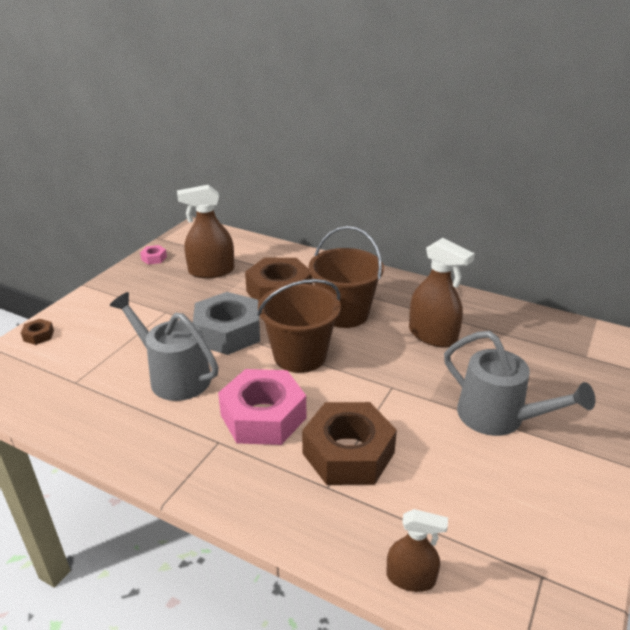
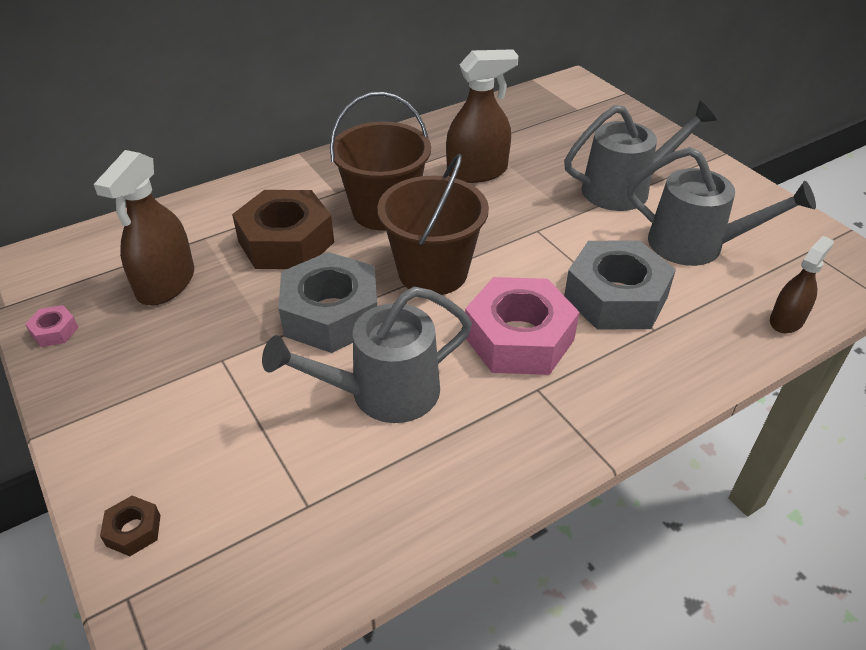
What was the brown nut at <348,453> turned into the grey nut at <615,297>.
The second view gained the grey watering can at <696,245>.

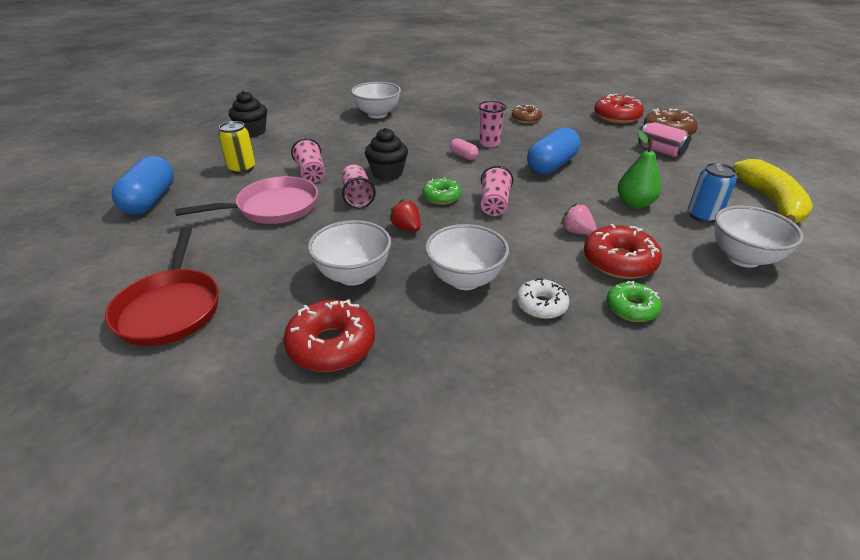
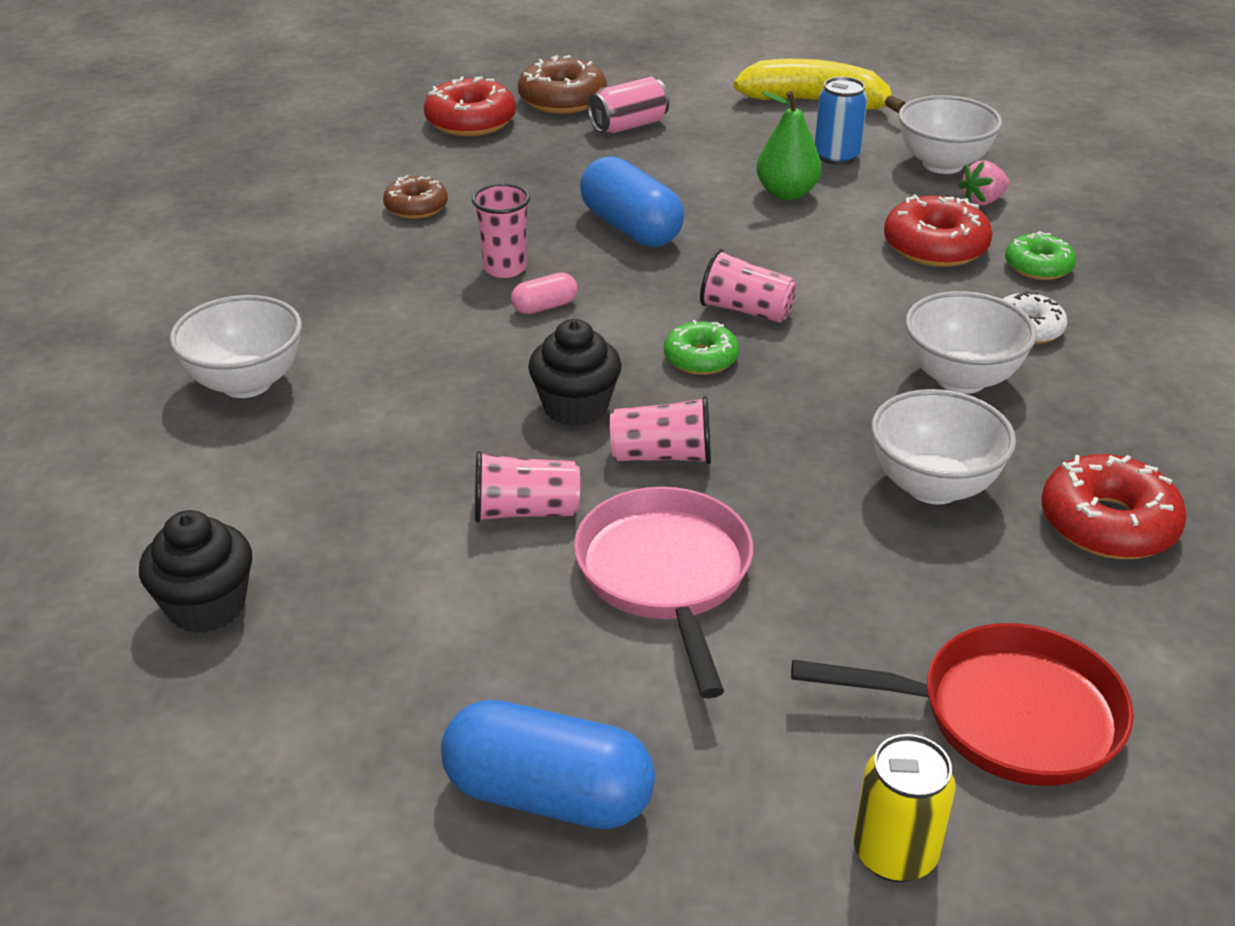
The yellow can ended up elsewhere, having gone from <242,169> to <894,853>.
The second view lost the red strawberry at <406,228>.
The pink strawberry ended up elsewhere, having gone from <576,232> to <982,201>.

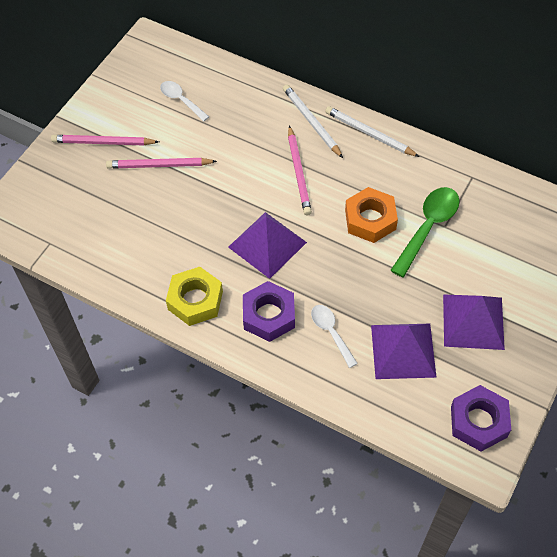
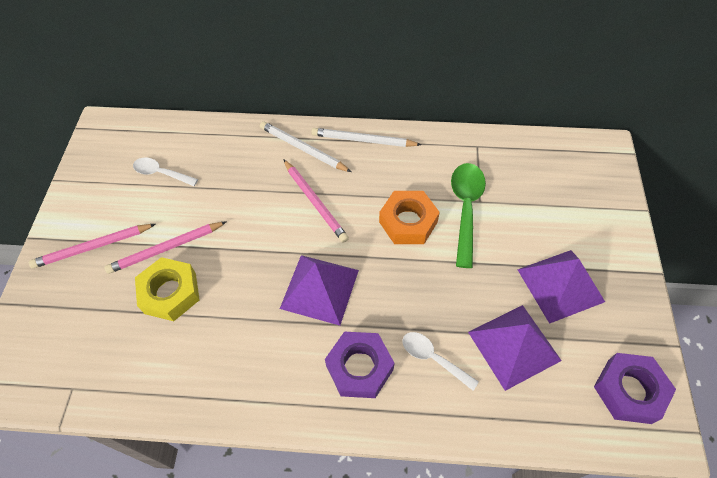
The yellow nut ended up elsewhere, having gone from <195,300> to <170,293>.

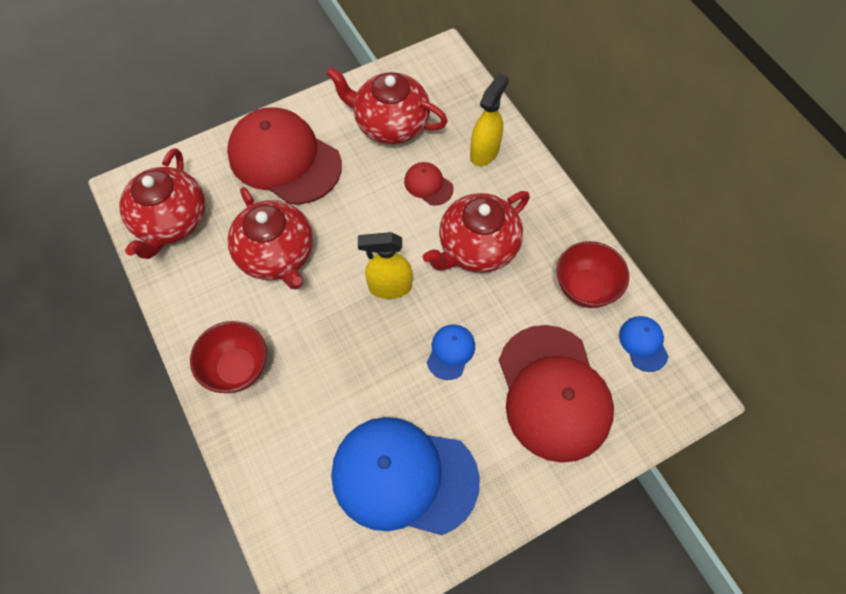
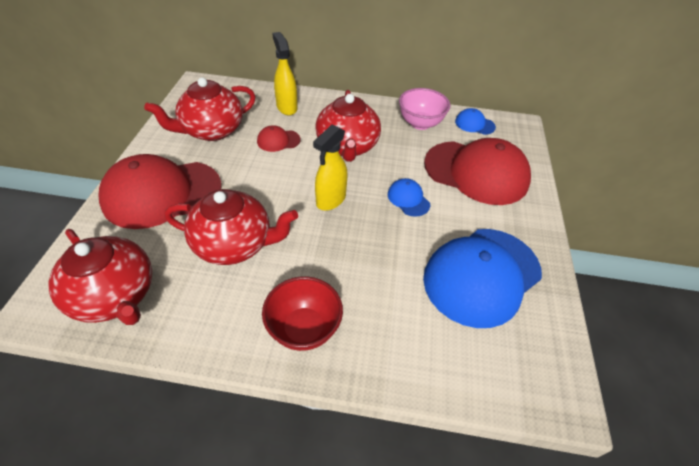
What was the red bowl at <585,288> turned into the pink bowl at <420,123>.

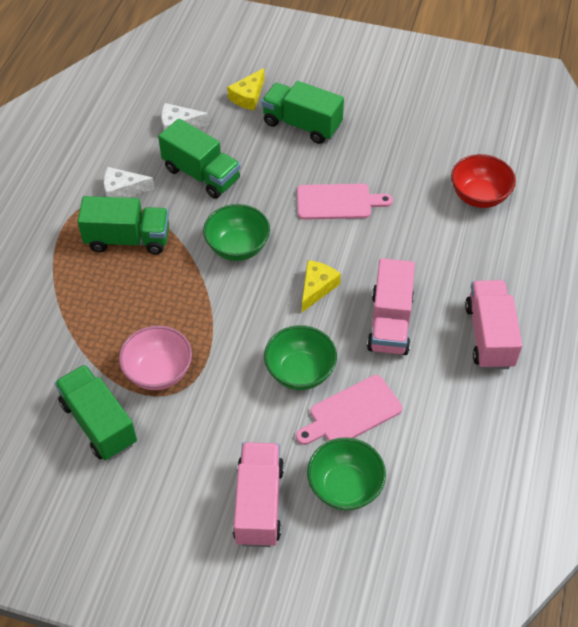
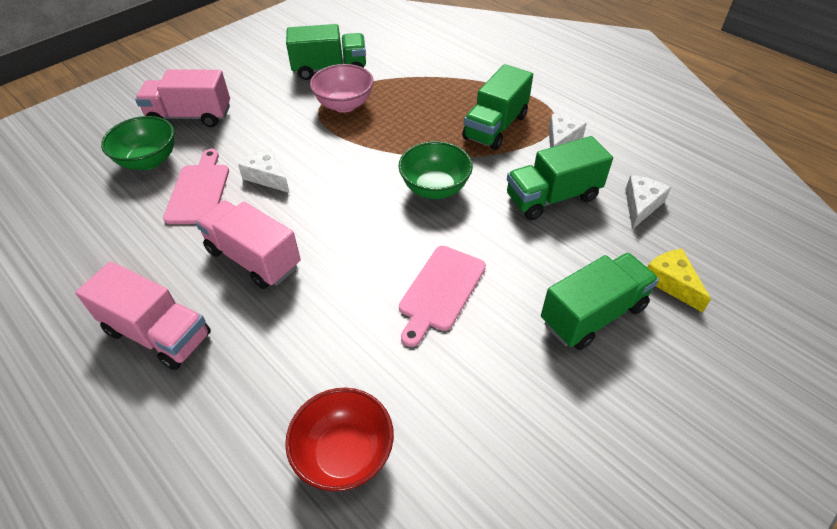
The pink truck at <259,504> ended up facing another way, 150 degrees clockwise from before.
Where the green bowl stood at <300,372>, the white cheese came to stand at <267,176>.
The second view lost the yellow cheese at <317,288>.

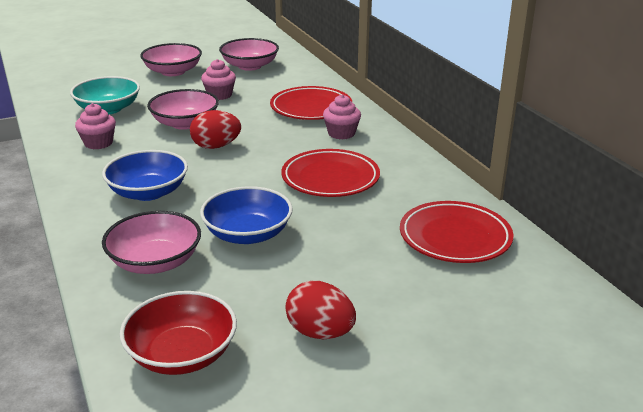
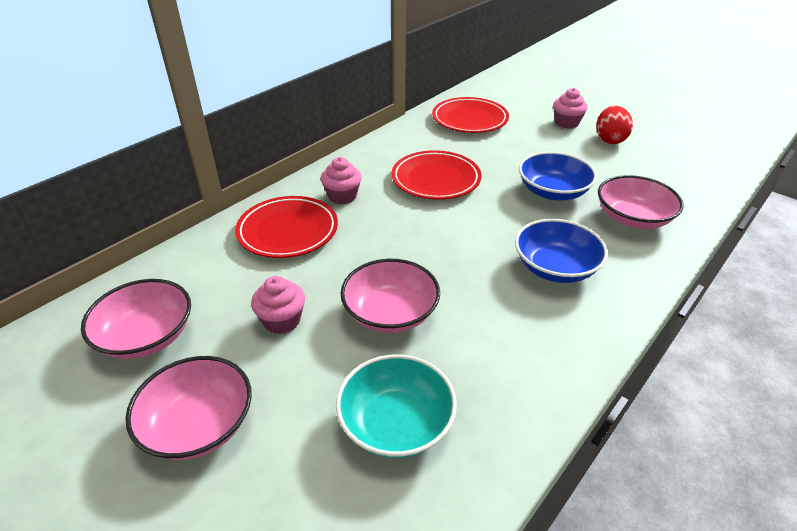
The pink cupcake ended up elsewhere, having gone from <98,143> to <566,123>.
The second view lost the red bowl at <182,354>.
The second view lost the red egg at <216,146>.

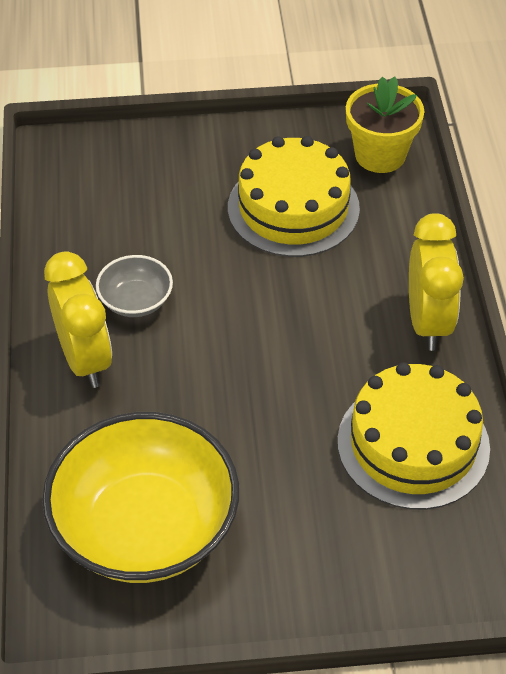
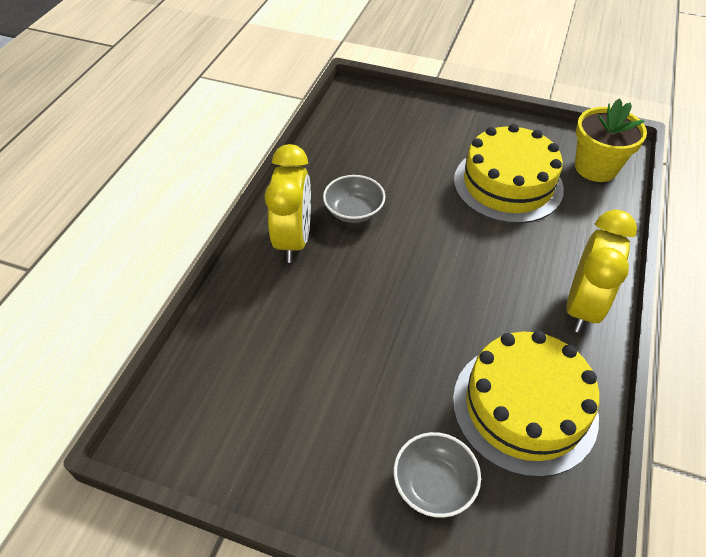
The second view lost the yellow bowl at <145,527>.
The second view gained the grey bowl at <434,484>.

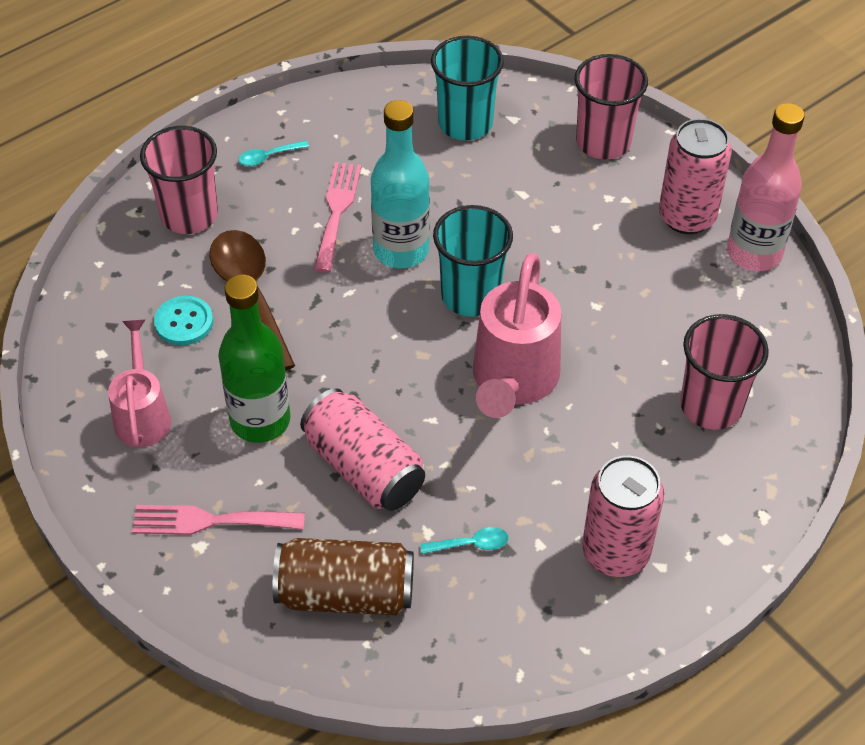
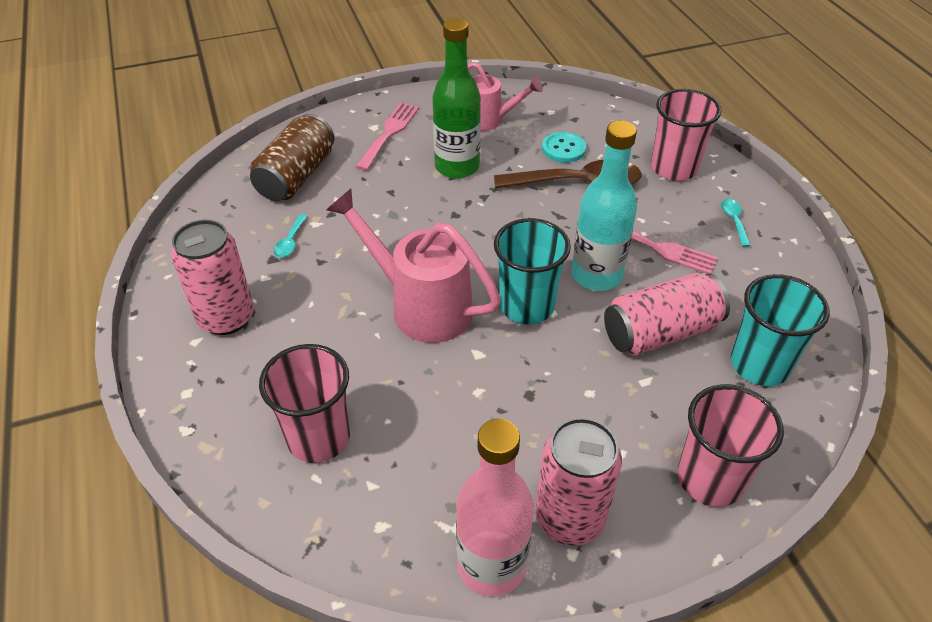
The pink can ended up elsewhere, having gone from <364,468> to <660,332>.

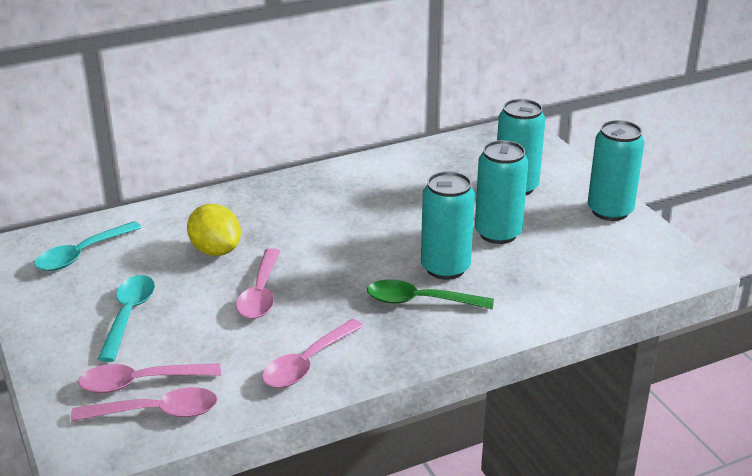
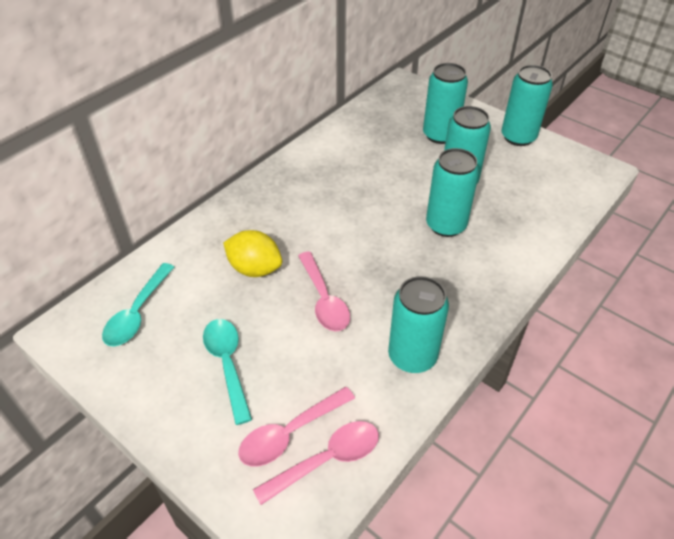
Where the pink spoon stood at <307,363>, the turquoise can came to stand at <412,356>.
The second view lost the green spoon at <420,301>.

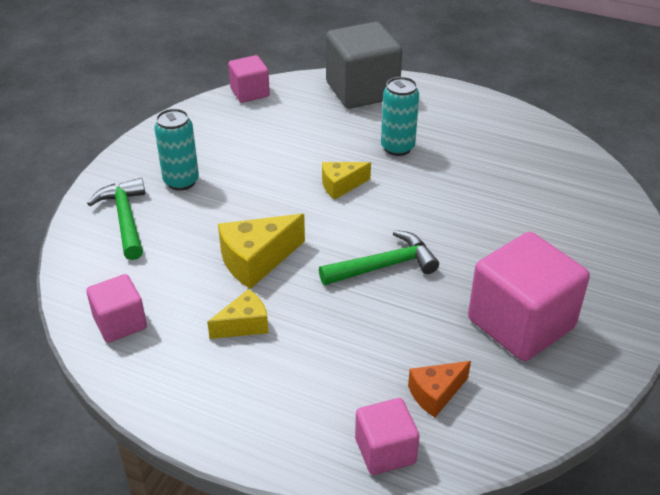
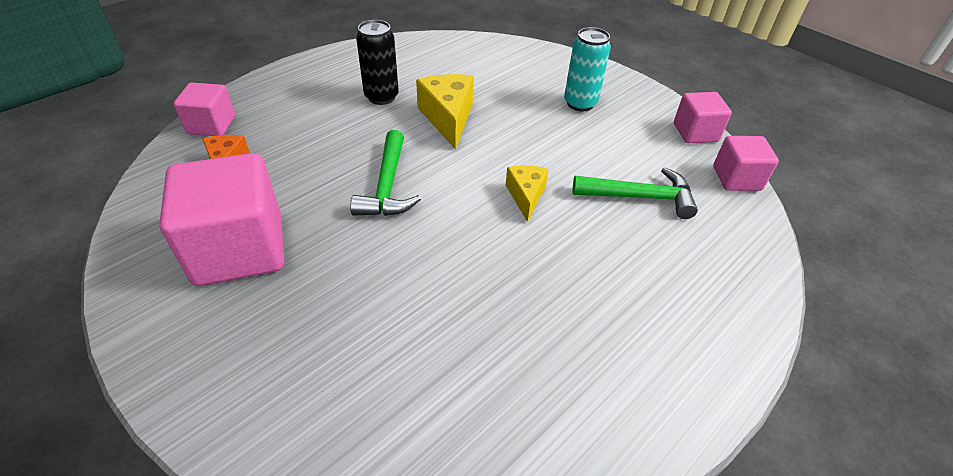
The pink cube ended up elsewhere, having gone from <120,323> to <695,132>.
The green hammer ended up elsewhere, having gone from <125,219> to <640,197>.
Where the yellow cheese stood at <244,325>, the black can came to stand at <381,97>.
The second view lost the grey cube at <362,90>.
The second view lost the turquoise can at <397,147>.

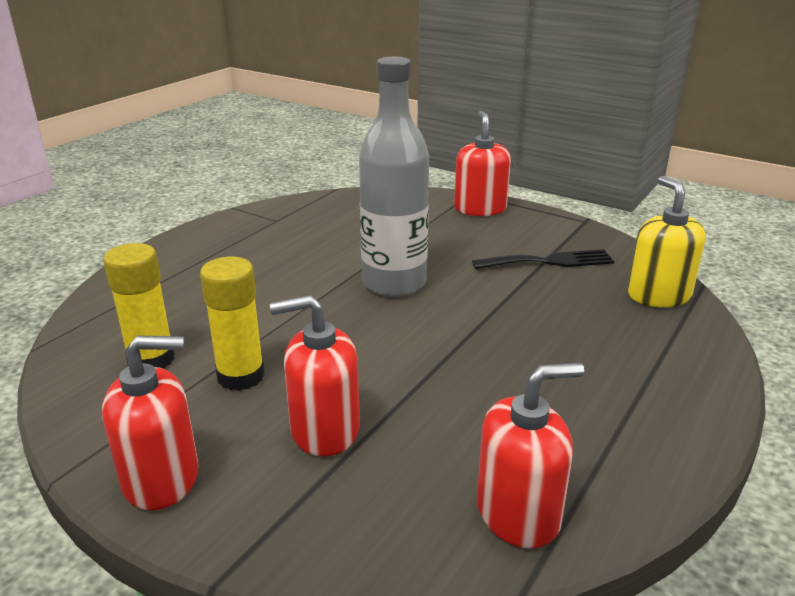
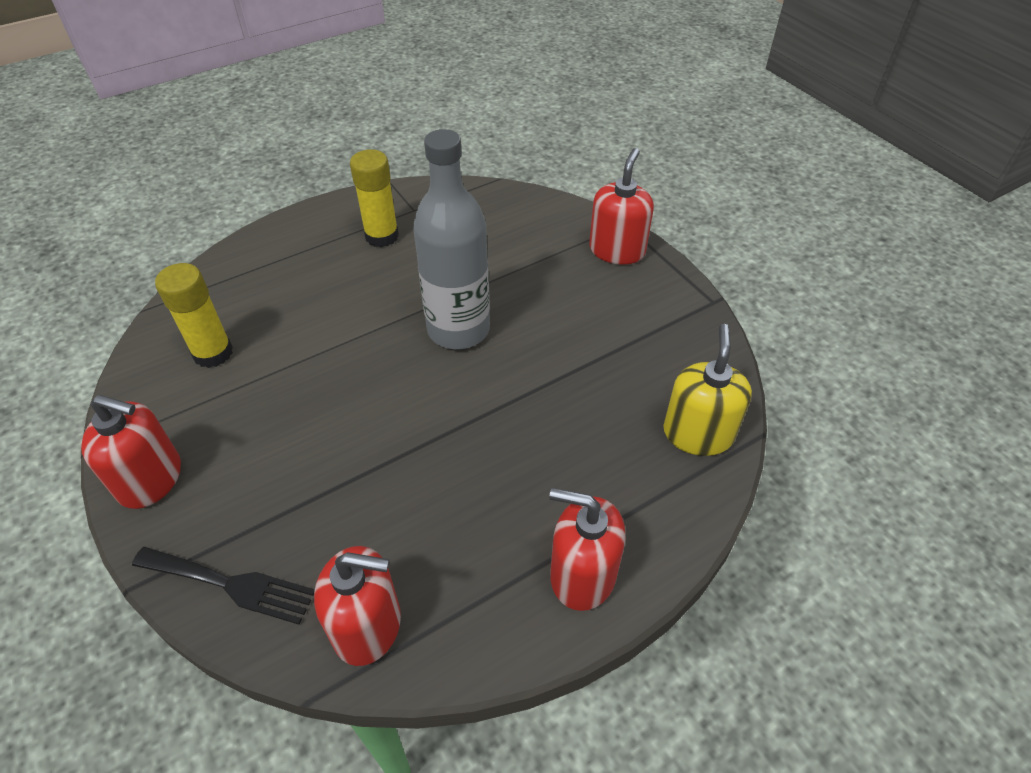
The yellow glue stick ended up elsewhere, having gone from <241,376> to <382,236>.
The red soap dispenser ended up elsewhere, having gone from <324,429> to <582,574>.
The black fork ended up elsewhere, having gone from <549,261> to <231,584>.

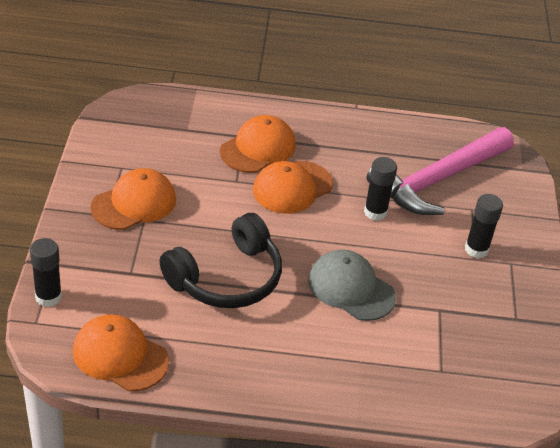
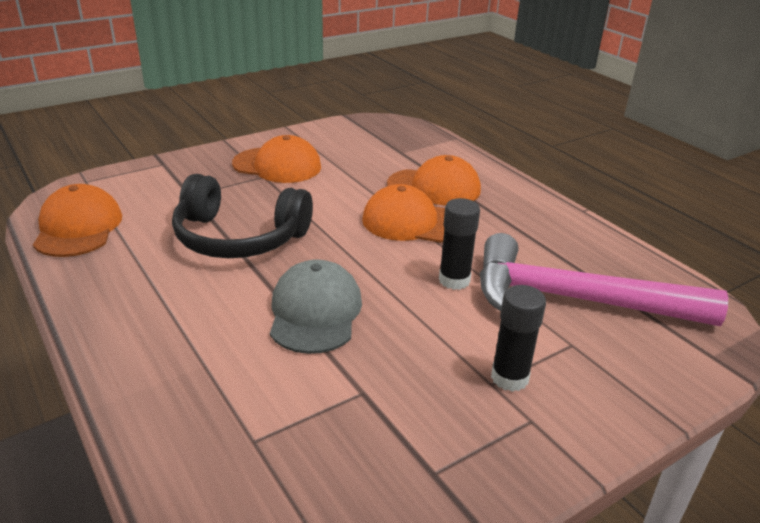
The second view lost the black glue stick at <48,297>.

